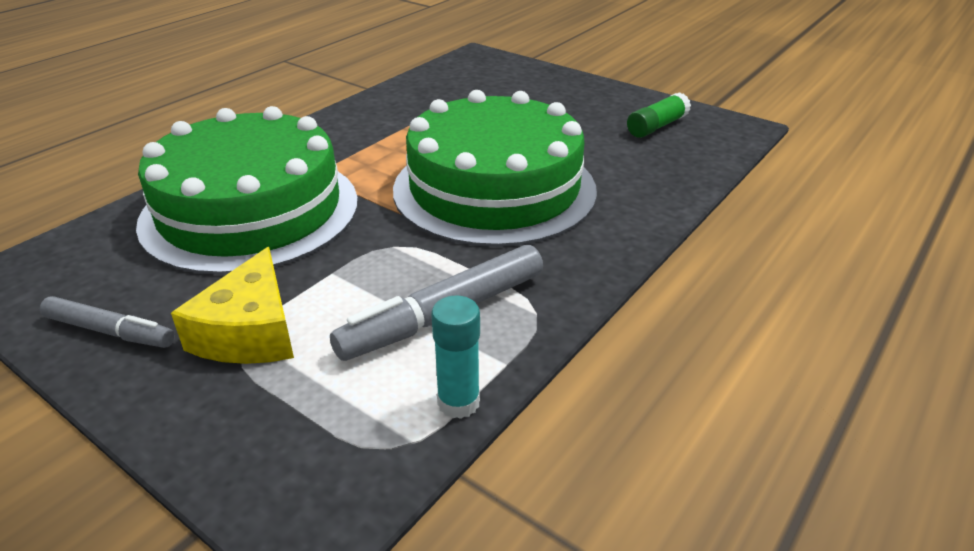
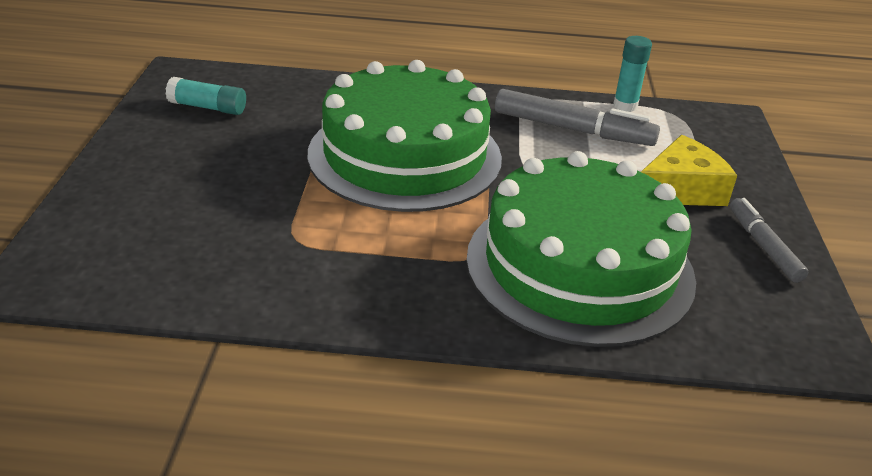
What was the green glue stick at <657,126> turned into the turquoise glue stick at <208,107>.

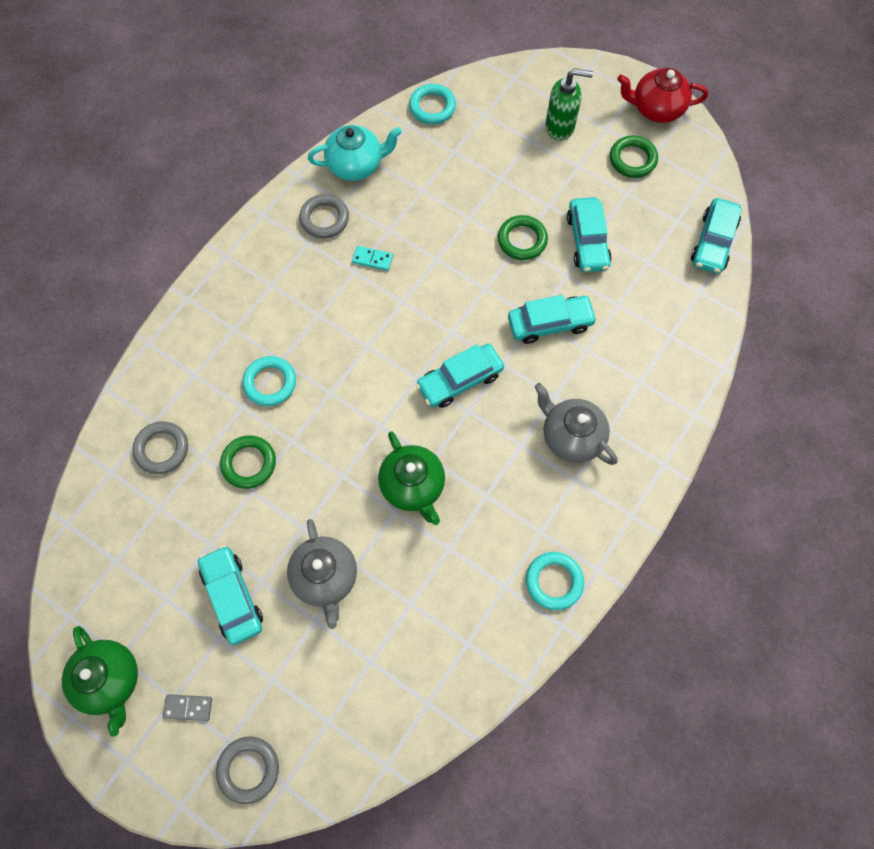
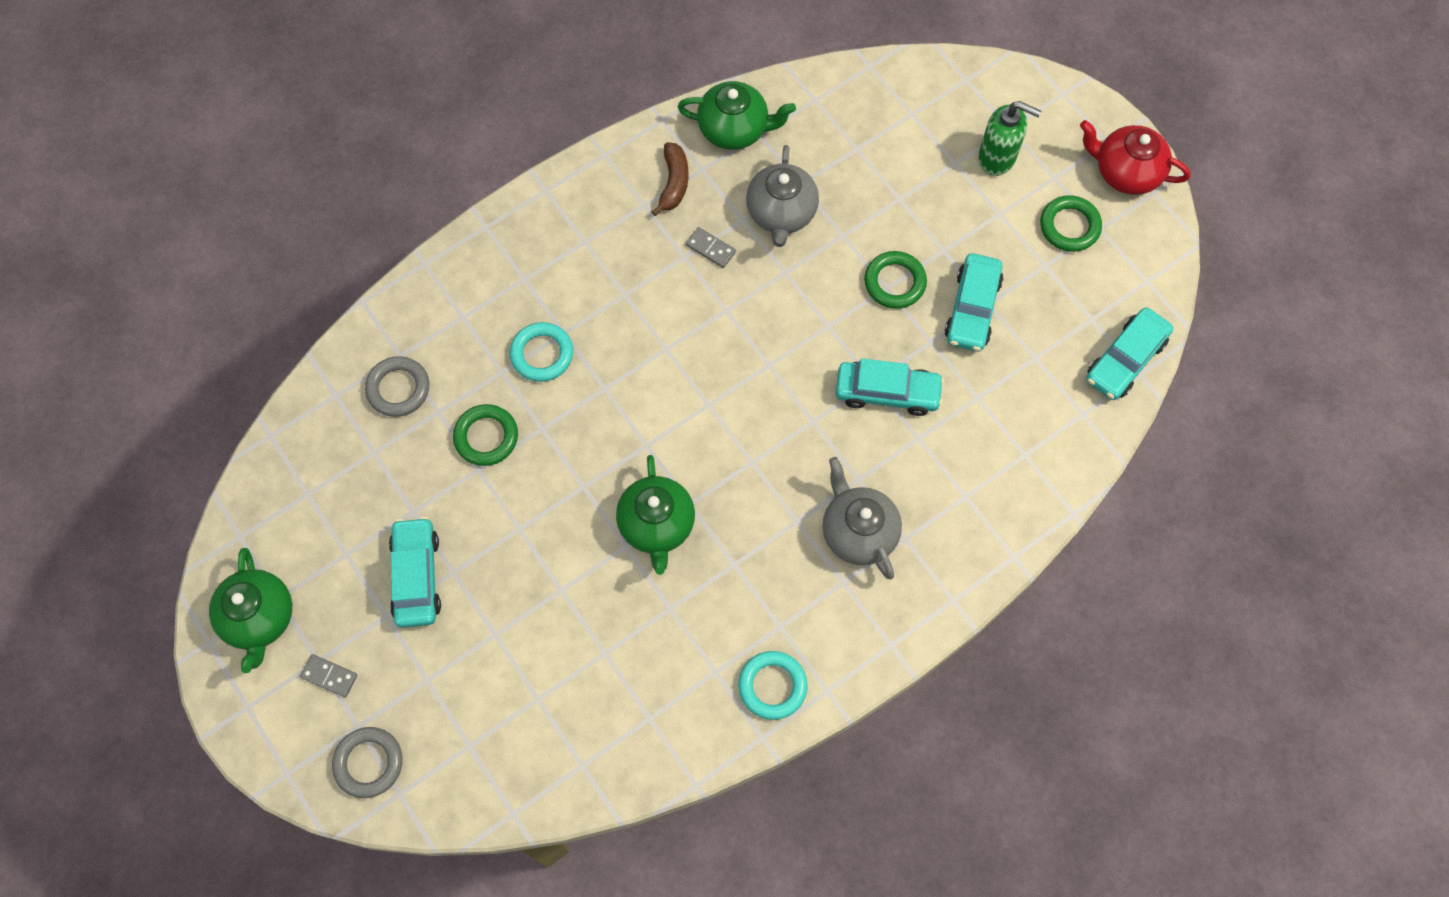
The grey teapot ended up elsewhere, having gone from <325,577> to <781,213>.
Where the grey ring stood at <324,219>, the brown banana came to stand at <674,182>.
What was the turquoise teapot at <356,165> turned into the green teapot at <734,129>.
What was the turquoise domino at <372,259> turned into the grey domino at <710,248>.
The second view lost the turquoise ring at <432,107>.
The second view lost the turquoise car at <460,380>.

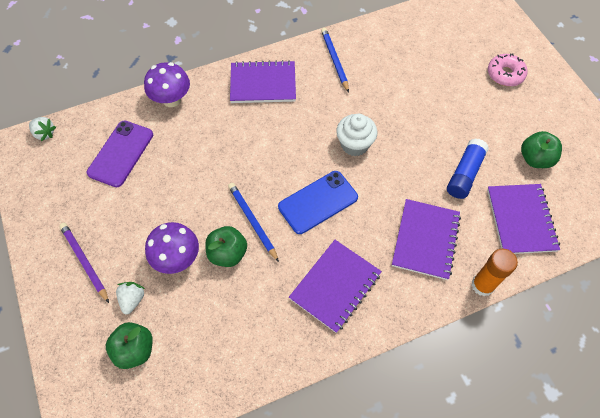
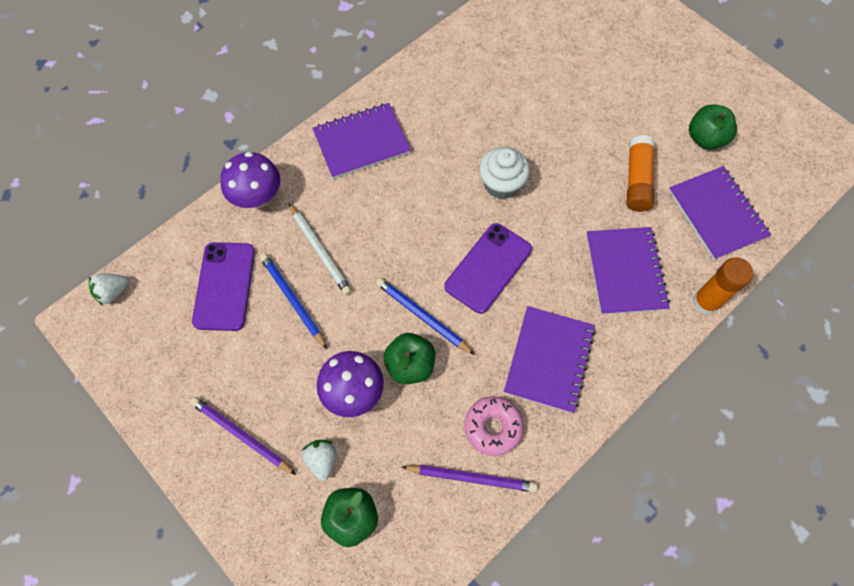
The white strawberry at <44,133> ended up facing another way, 135 degrees clockwise from before.
What was the blue phone at <318,202> turned into the purple phone at <488,268>.
The blue pencil ended up elsewhere, having gone from <334,60> to <293,300>.
What was the blue glue stick at <464,174> turned into the orange glue stick at <637,180>.
The pink donut ended up elsewhere, having gone from <505,74> to <493,427>.
The second view gained the white pencil at <319,251>.
The second view gained the purple pencil at <471,478>.

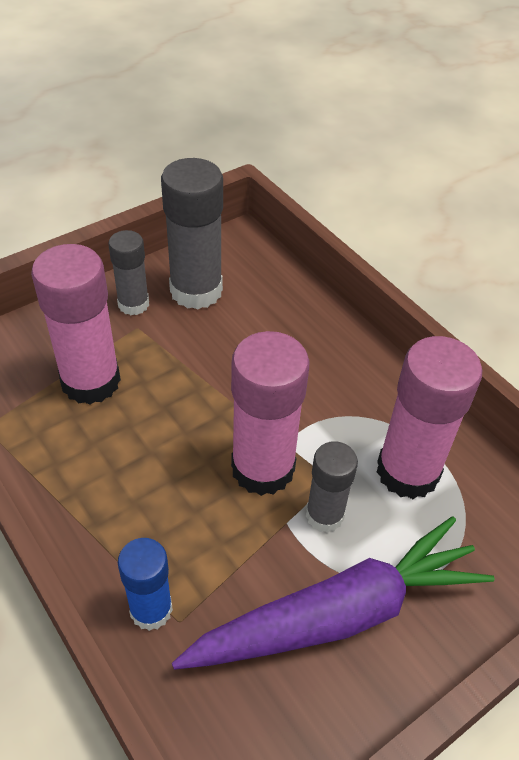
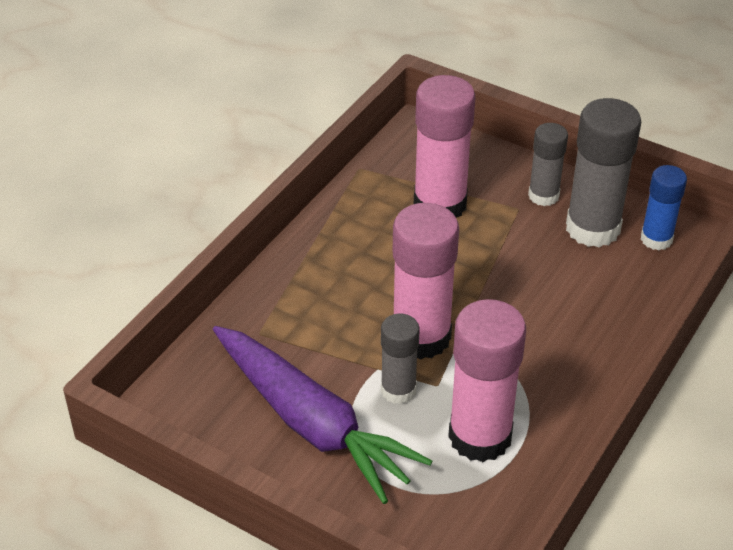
The blue glue stick ended up elsewhere, having gone from <151,610> to <656,239>.

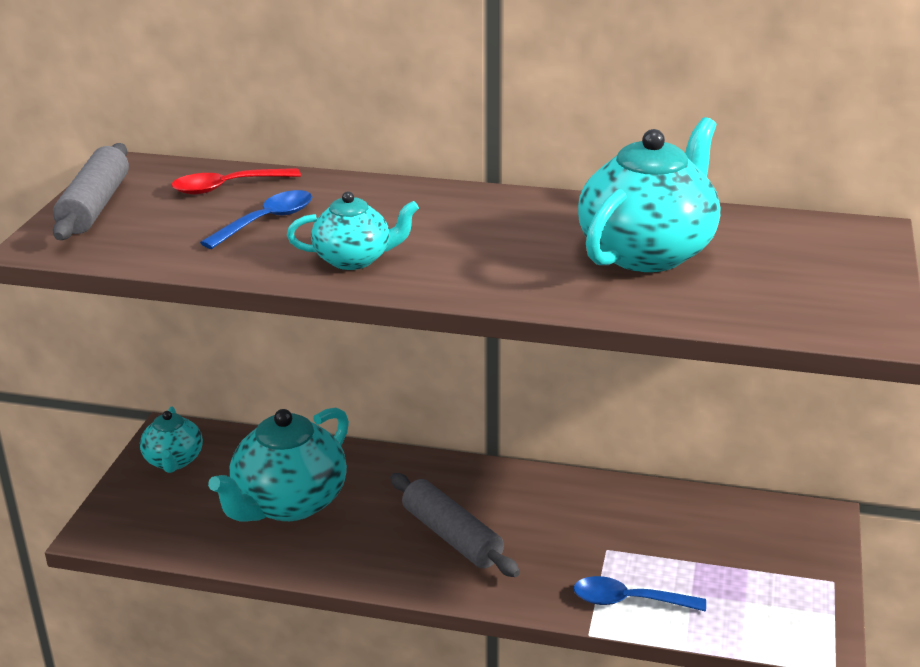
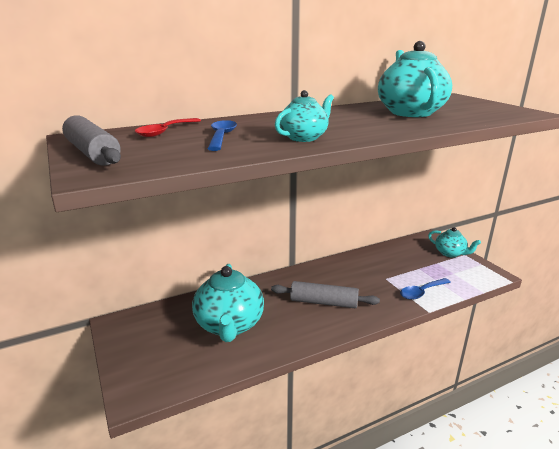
The turquoise teapot ended up elsewhere, having gone from <174,461> to <450,253>.

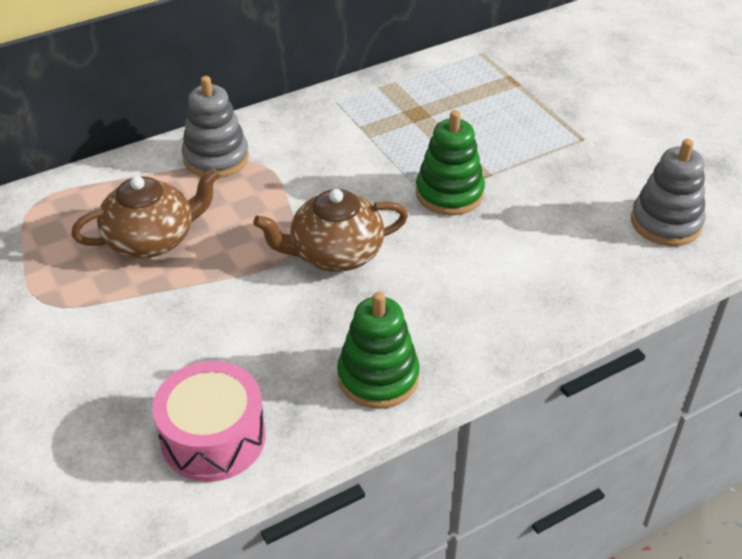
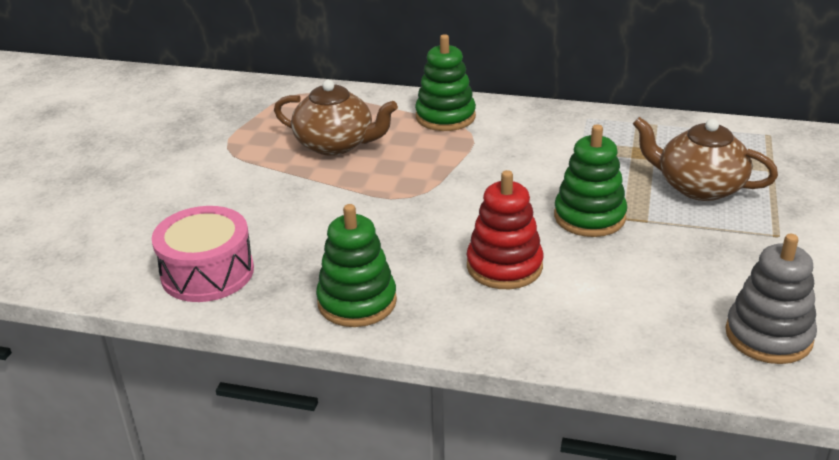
What was the grey stacking toy at <216,158> turned into the green stacking toy at <445,117>.
The brown teapot ended up elsewhere, having gone from <334,253> to <698,187>.
The second view gained the red stacking toy at <504,266>.

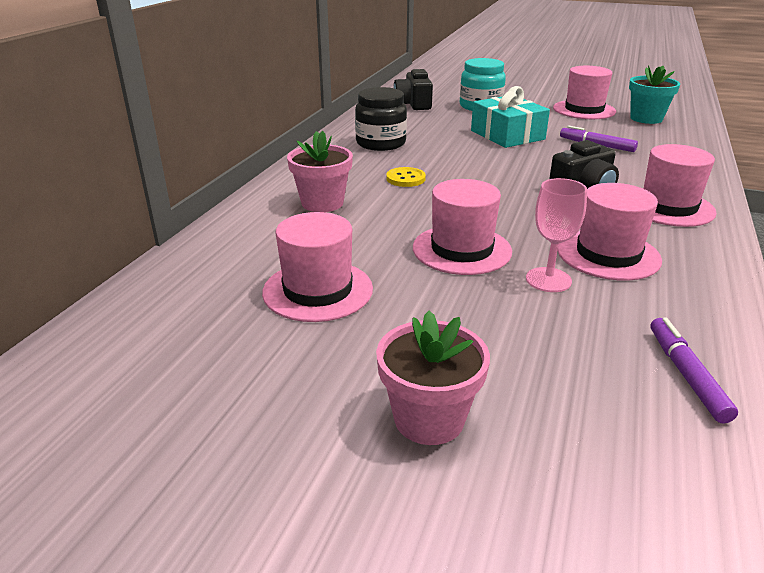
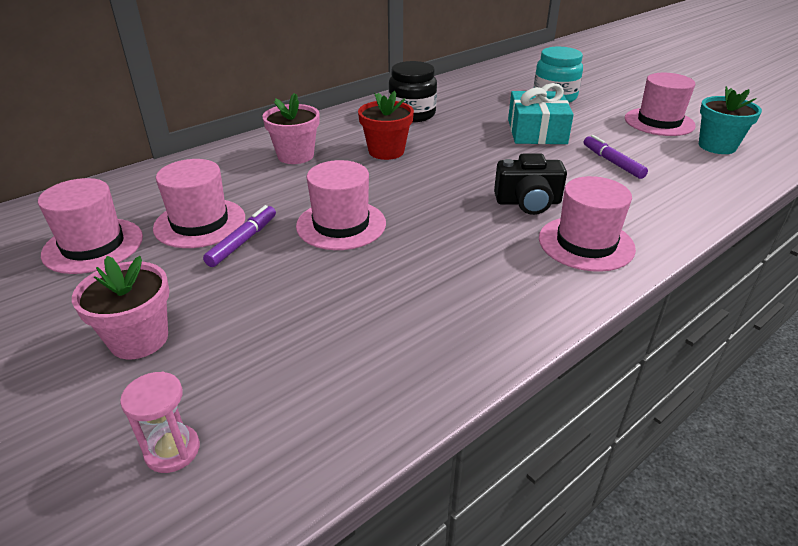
Where the yellow button stood at <405,179>, the red flower pot came to stand at <386,151>.
The second view lost the black camera at <413,104>.
The second view lost the pink goblet at <548,280>.
The pink hat ended up elsewhere, having gone from <608,254> to <93,245>.
The purple marker ended up elsewhere, having gone from <686,375> to <243,241>.
The second view gained the pink hourglass at <172,450>.

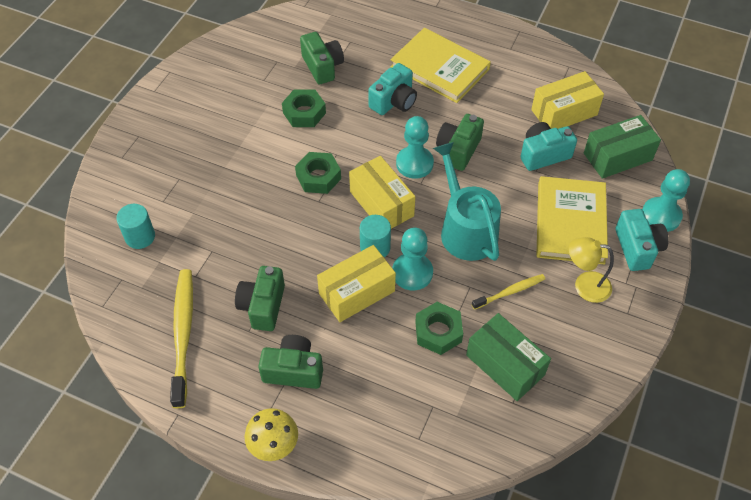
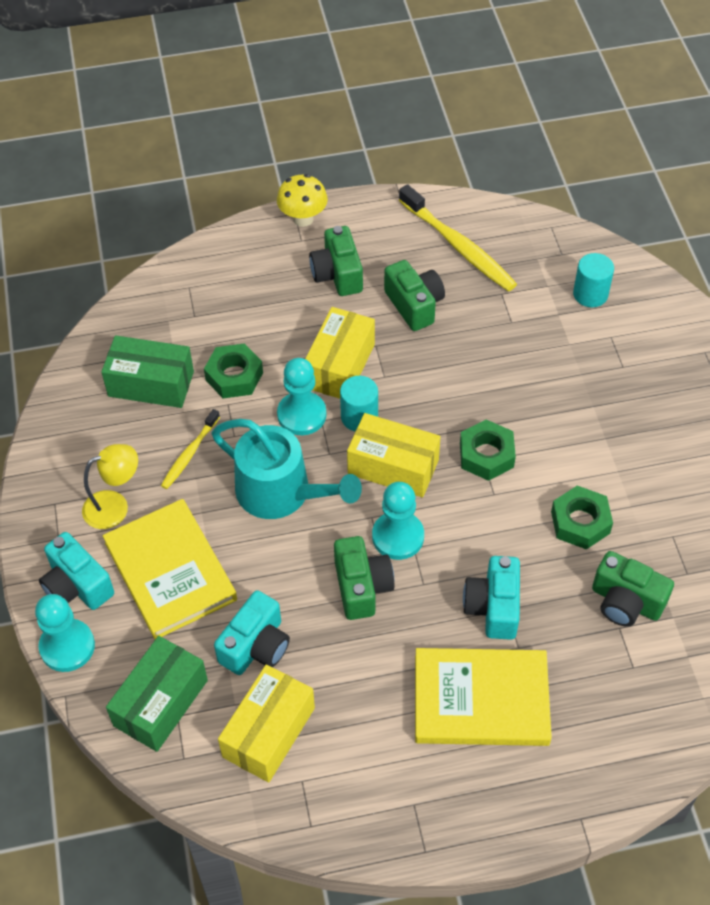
The green camera at <293,370> ended up facing another way, 105 degrees clockwise from before.

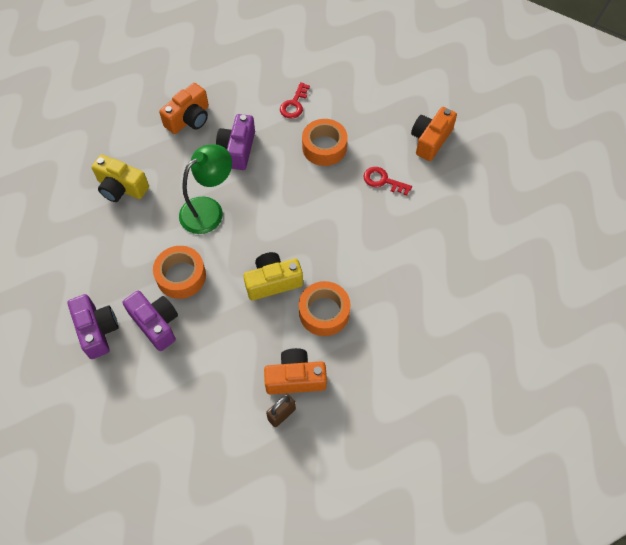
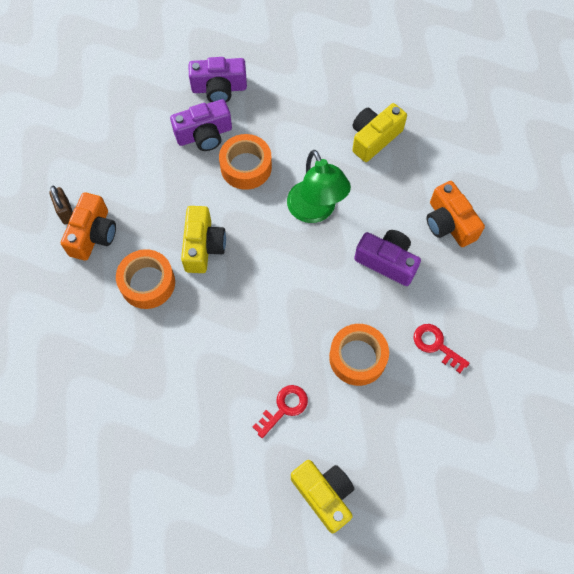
What was the orange camera at <430,140> turned into the yellow camera at <324,495>.

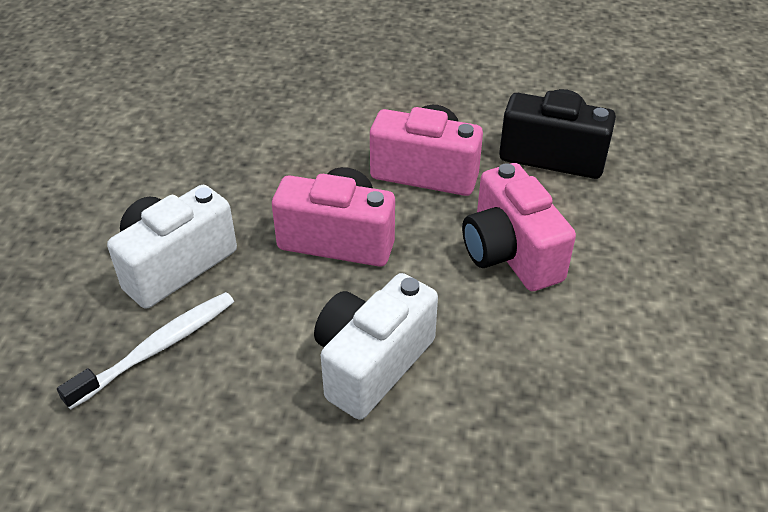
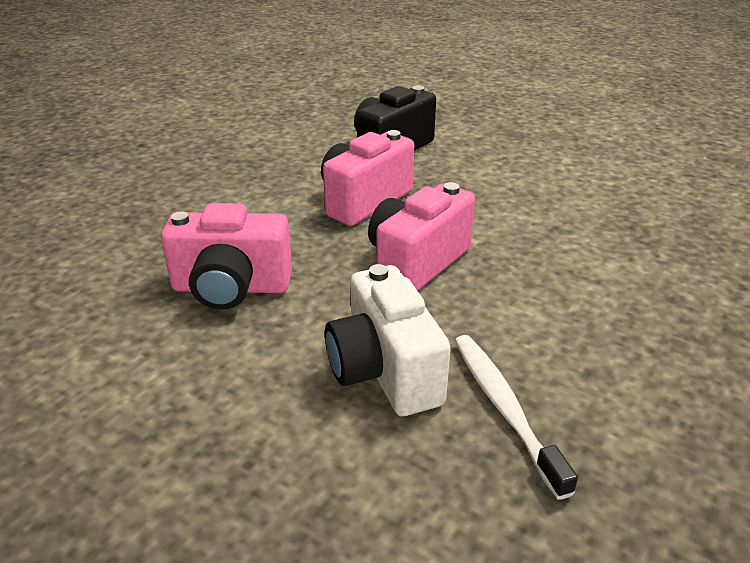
The second view lost the white camera at <371,363>.
The pink camera ended up elsewhere, having gone from <510,253> to <231,288>.

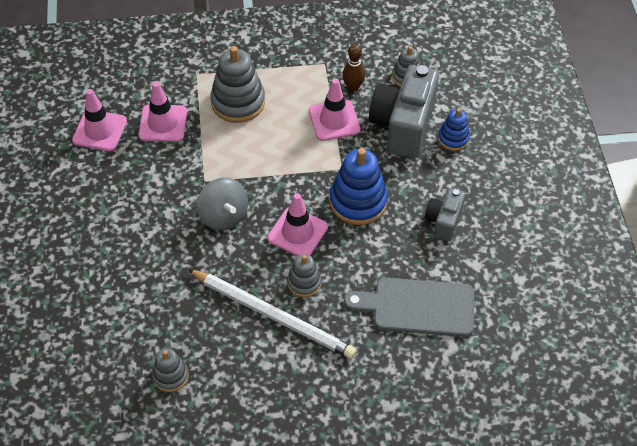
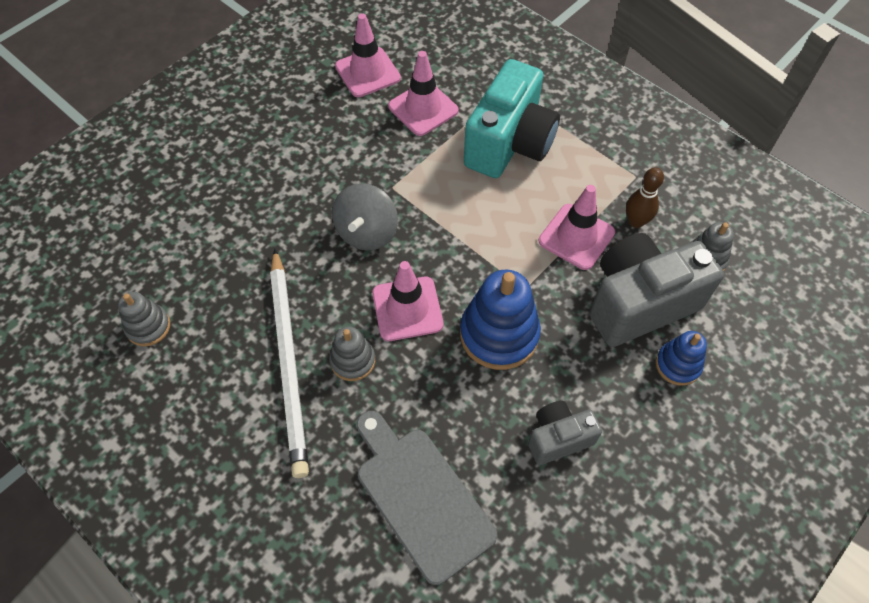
Where the grey stacking toy stood at <238,102>, the turquoise camera came to stand at <509,144>.

